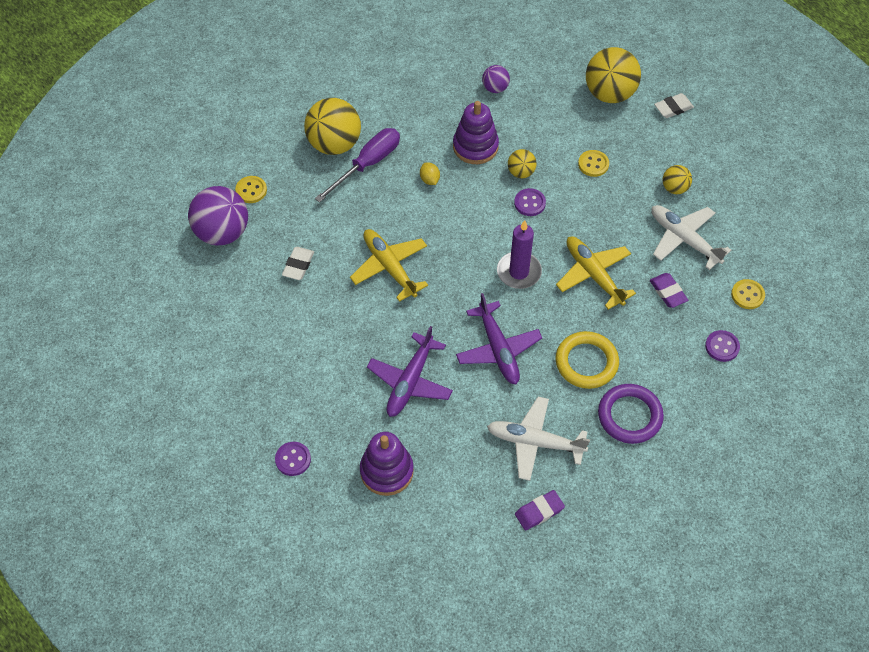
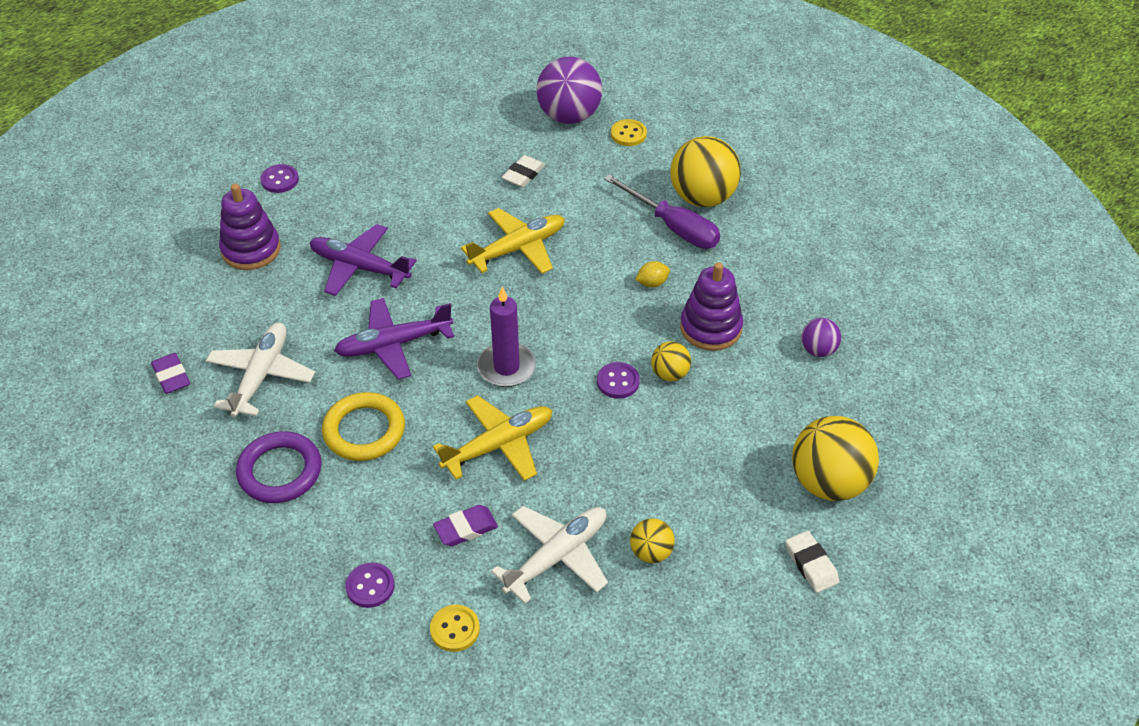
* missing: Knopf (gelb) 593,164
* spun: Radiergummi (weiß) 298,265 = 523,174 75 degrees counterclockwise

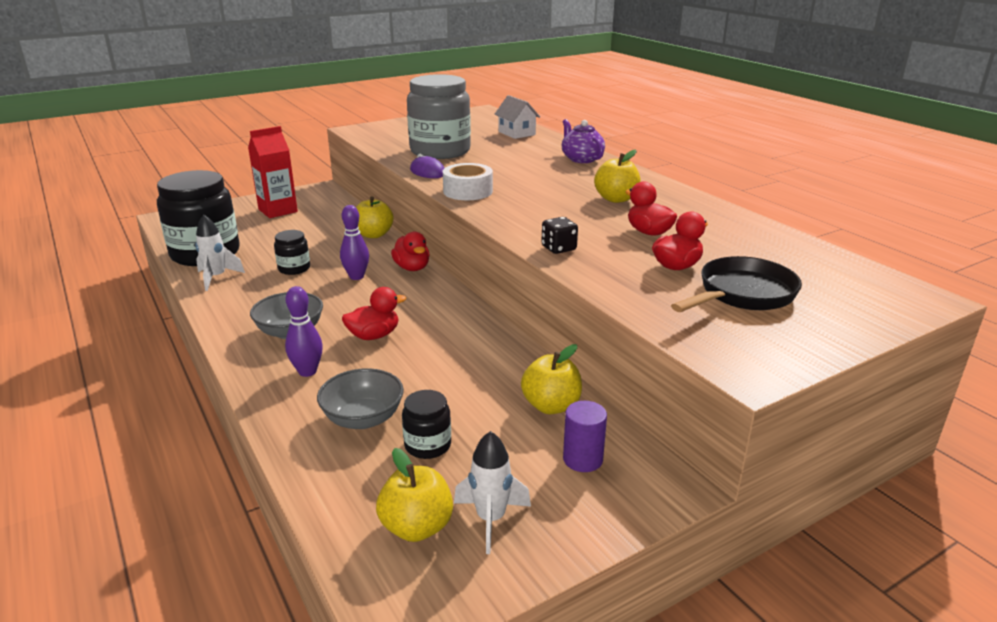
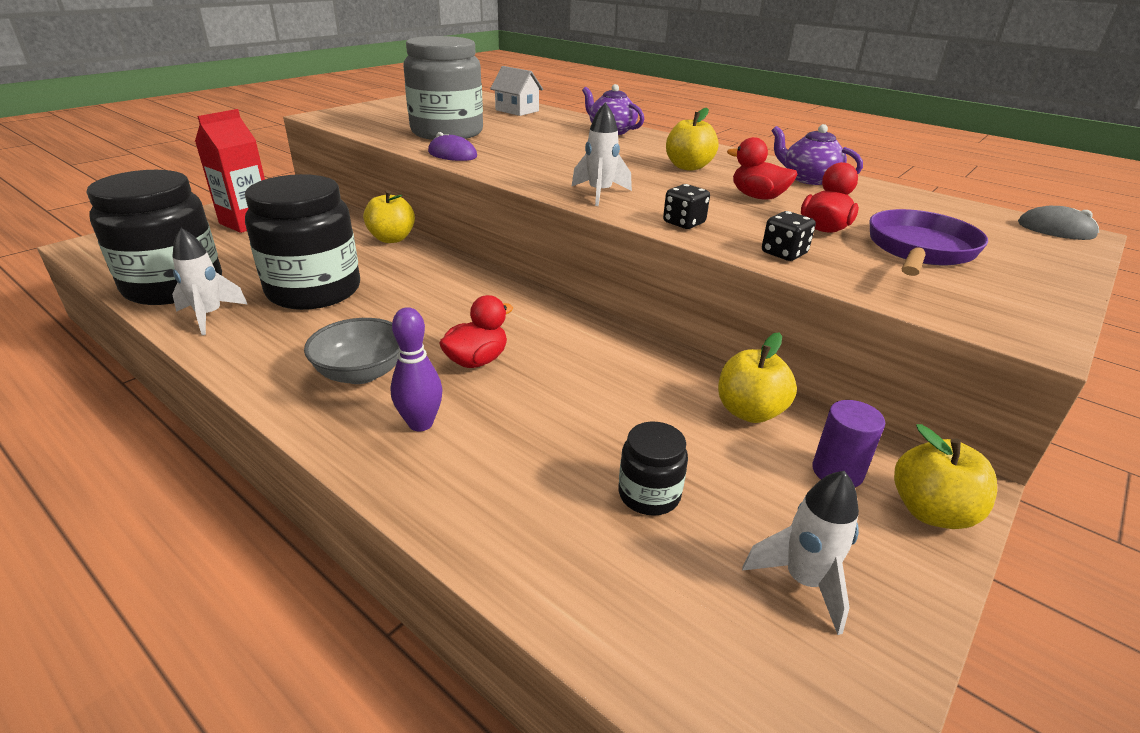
* missing: Klebeband (weiß) 468,191
* missing: Bowlingkegel (lila) 356,277
* size: Einmachglas (schwarz) 294,268 = 314,290 x2.20
* missing: Ente (rot) 412,268
* colour: Pfanne (schwarz) 742,294 to Pfanne (lila) 919,250
* missing: Schüssel (grau) 363,418
* relocated: Apfel (gelb) 417,527 to 931,511
* appeared: Rakete (weiß) 600,194
* appeared: Teekanne (lila) 808,179
* appeared: Computermaus (grau) 1055,230
* appeared: Spielwürfel (schwarz) 784,253

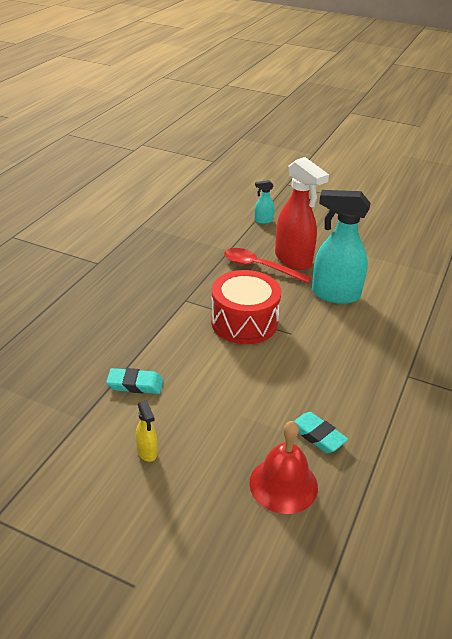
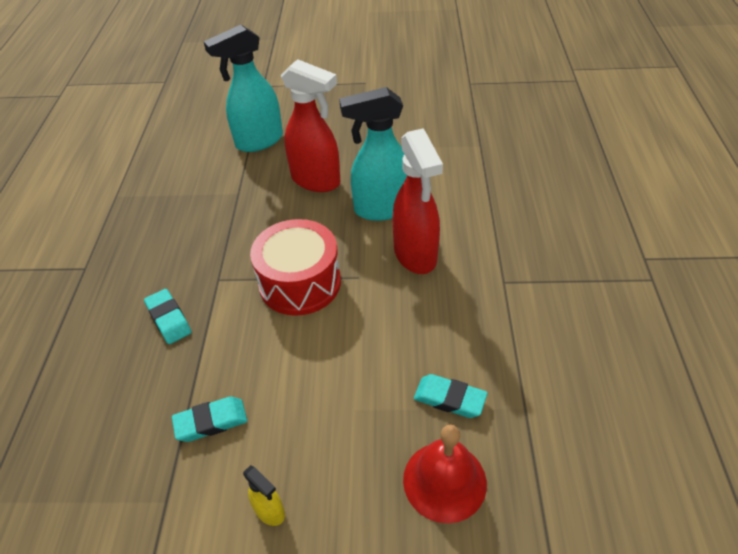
* size: Sprühflasche (türkis) 263,220 = 258,141 x2.23
* missing: Löffel (rot) 259,267
* appeared: Sprühflasche (rot) 415,255
* appeared: Radiergummi (türkis) 169,319

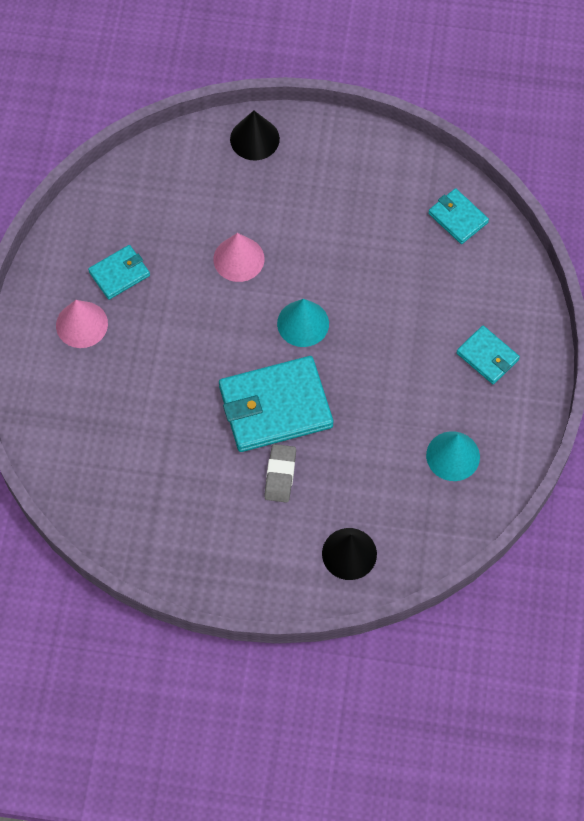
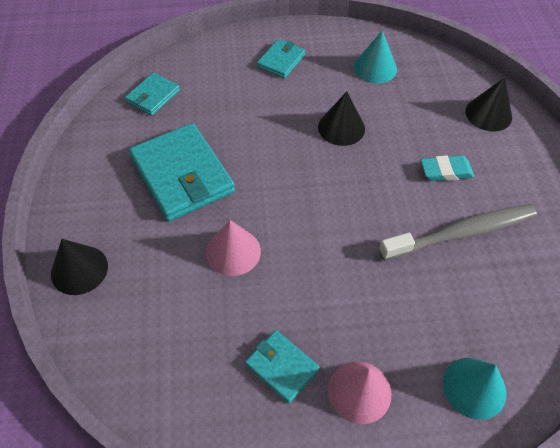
* relocated: Kegel (türkis) 303,323 to 474,387
* relocated: Geldbörse (türkis) 275,407 to 182,175
* colour: Radiergummi (grau) 280,475 to Radiergummi (türkis) 446,171
* appeared: Kegel (schwarz) 341,127
* appeared: Zahnbürste (grau) 461,233

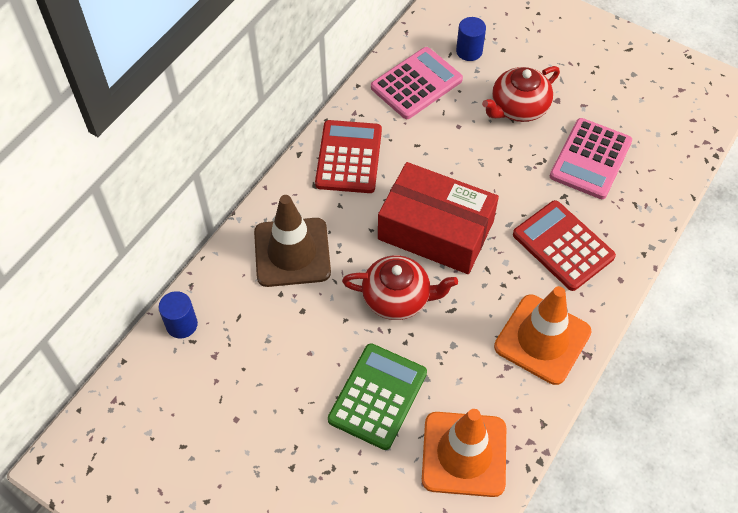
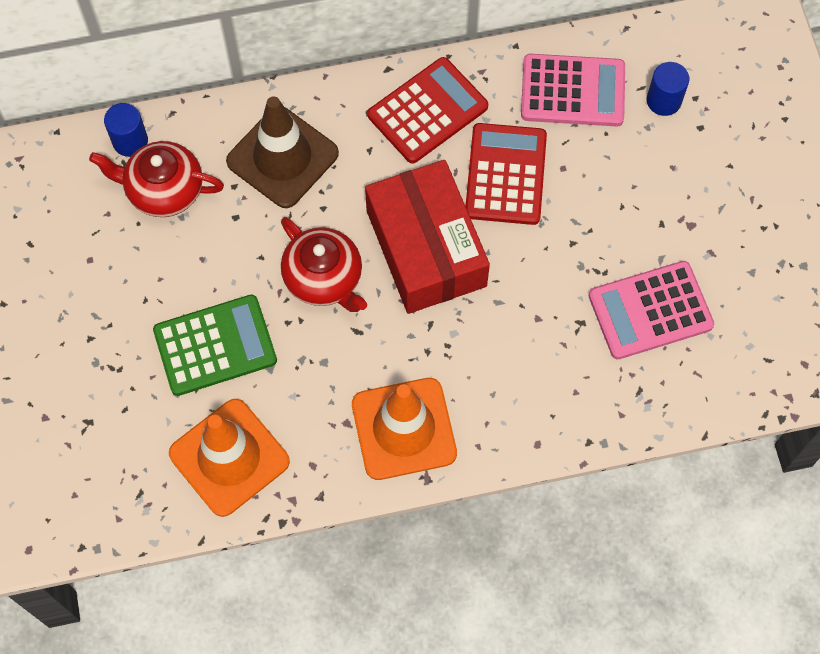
* relocated: Teekanne (rot) 518,108 to 163,190
* relocated: Taschenrechner (rot) 563,246 to 505,174

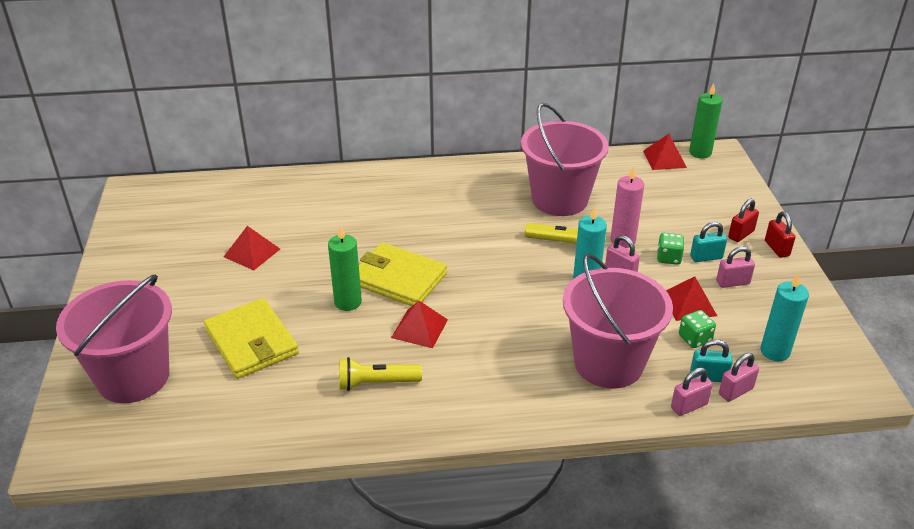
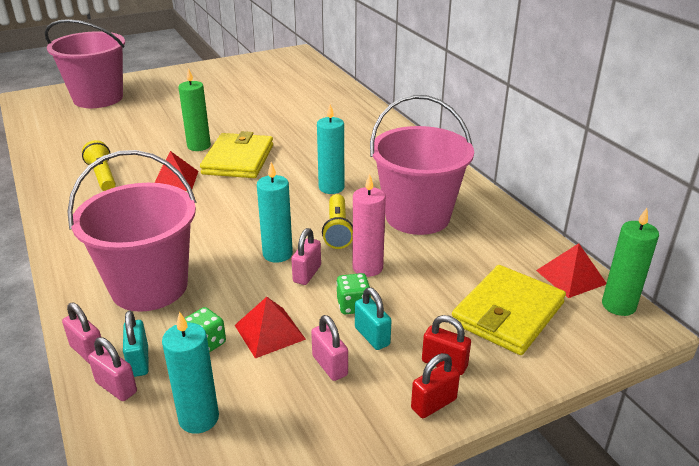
* missing: Pyramide (rot) 252,253
* relocated: Geldbörse (gelb) 252,342 to 507,313
* appeared: Kerze (türkis) 331,188

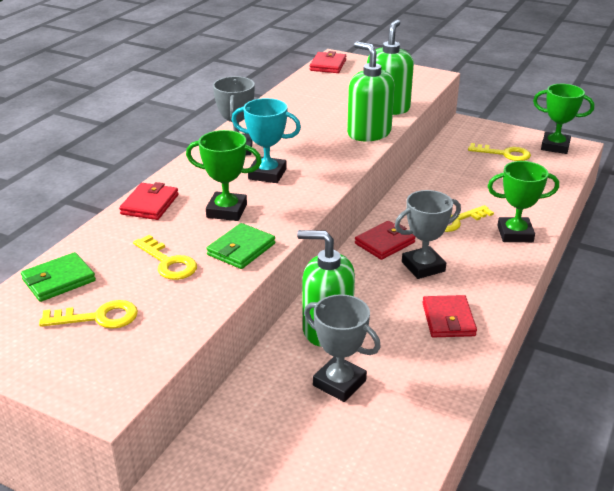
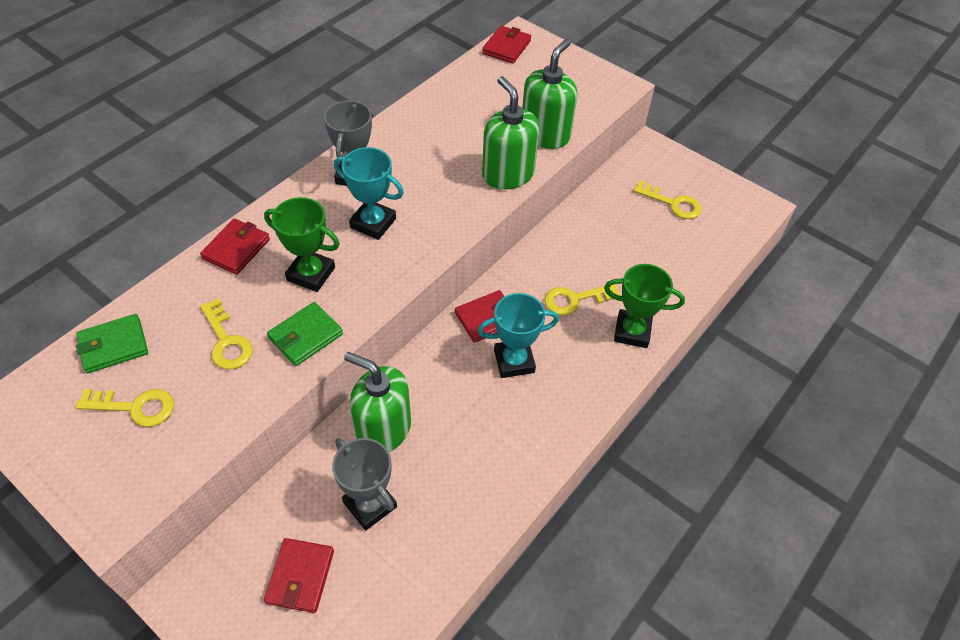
* missing: Pokal (grün) 555,146
* colour: Pokal (grau) 423,267 to Pokal (türkis) 514,361
* relocated: Geldbörse (rot) 448,319 to 300,576

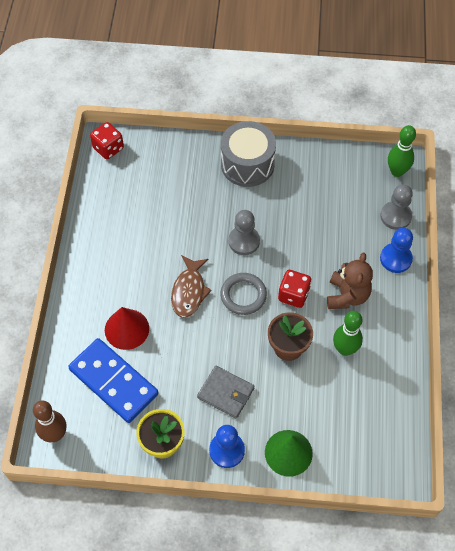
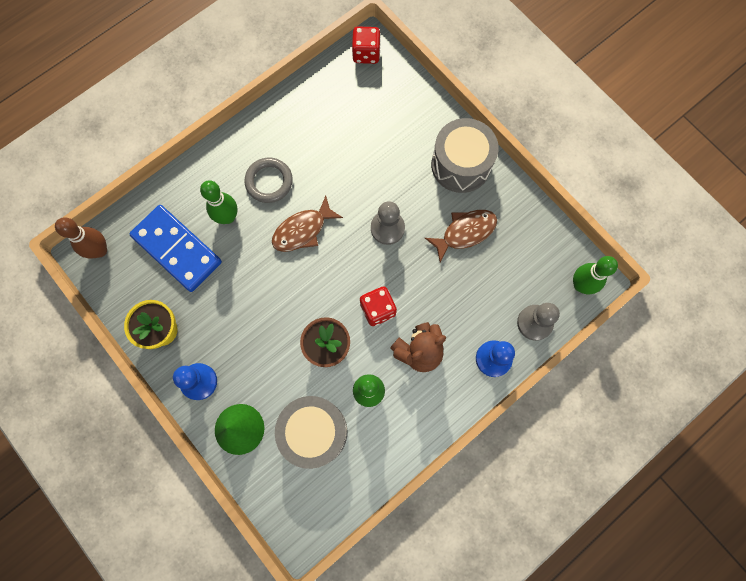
* relocated: Ring (grau) 243,295 to 269,181
* exchanged: Kegel (rot) 127,329 to Bowlingkegel (grün) 227,217
* spun: Dominostein (blau) 113,382 = 177,249 45 degrees counterclockwise
* missing: Geldbörse (grau) 226,393
* appeared: Fisch (braun) 465,232
* appeared: Trommel (grau) 314,432

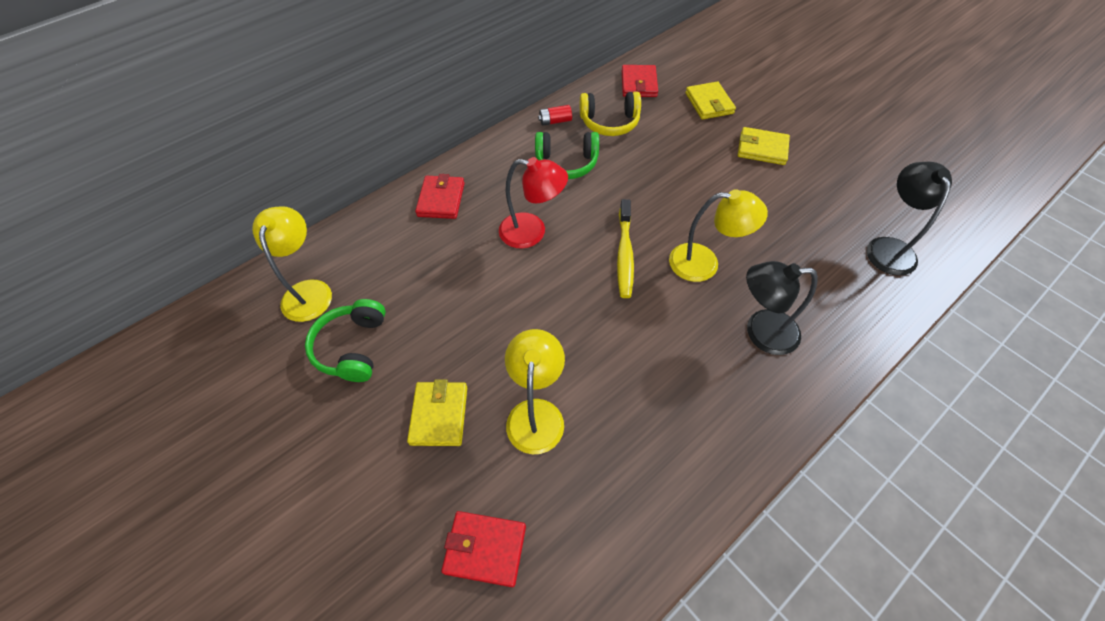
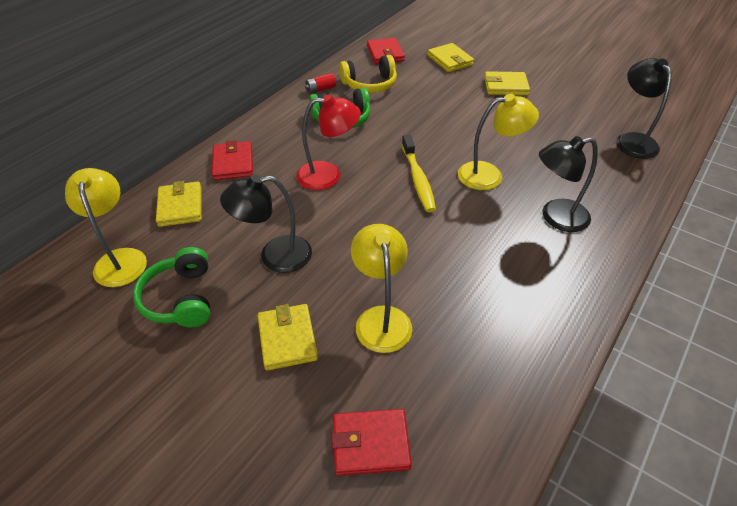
* appeared: Lampe (schwarz) 275,256
* appeared: Geldbörse (gelb) 180,206

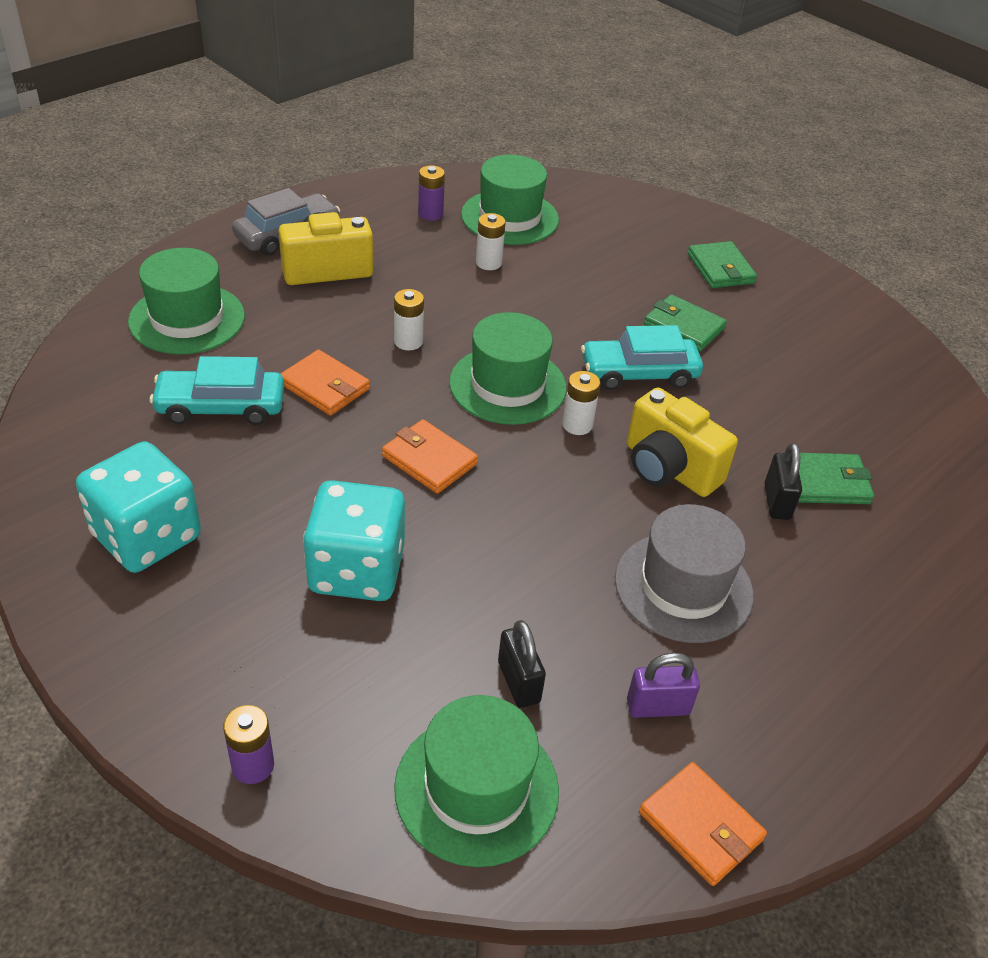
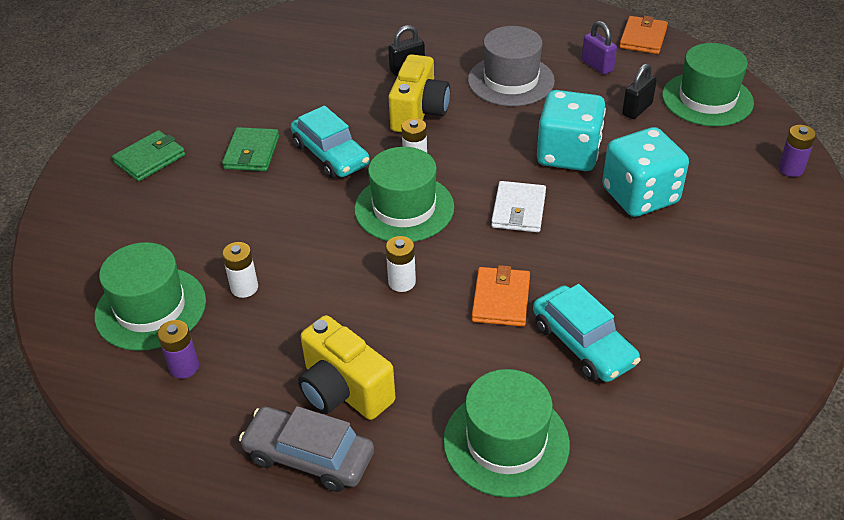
* colour: Geldbörse (orange) 429,460 to Geldbörse (weiß) 518,210
* relocated: Spielwürfel (türkis) 147,536 to 568,154
* missing: Geldbörse (grün) 826,482

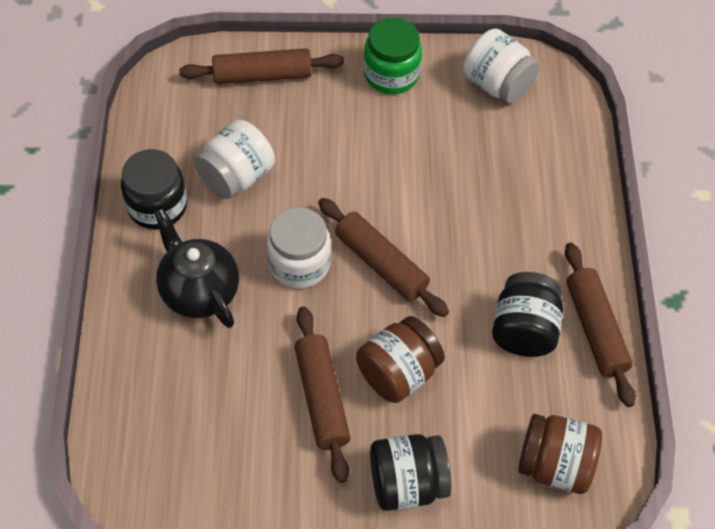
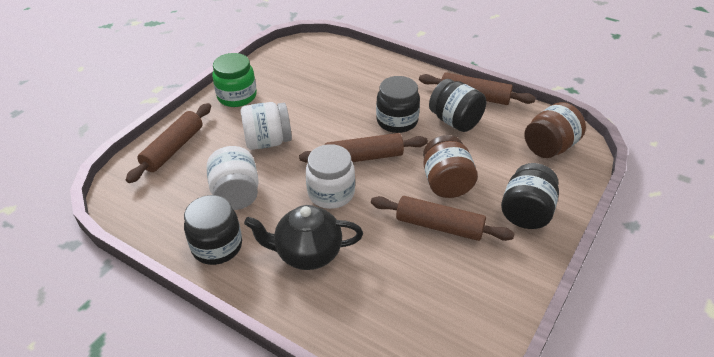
* relocated: Einmachglas (weiß) 497,84 to 268,142
* appeared: Einmachglas (schwarz) 397,121

